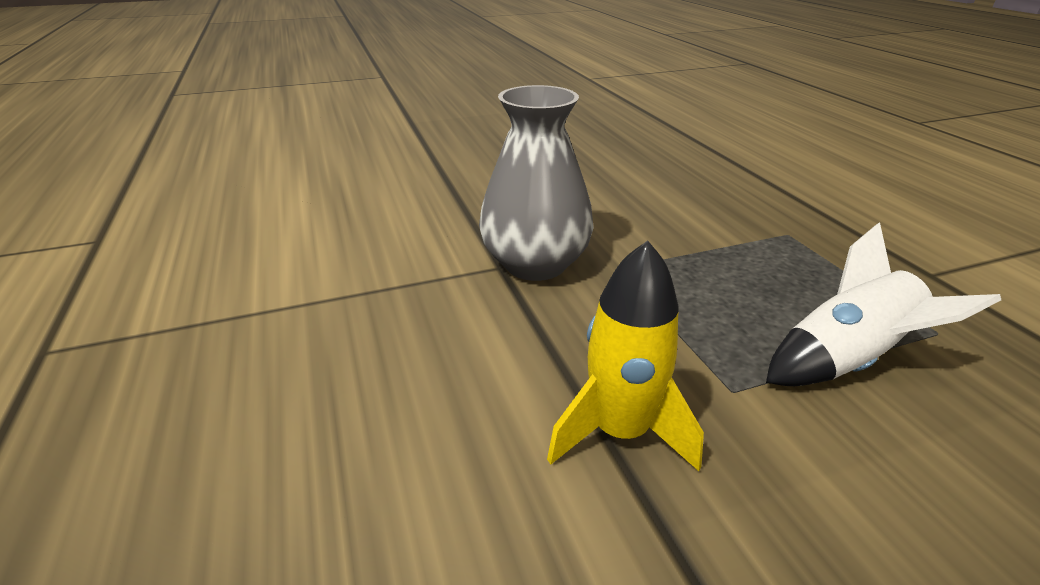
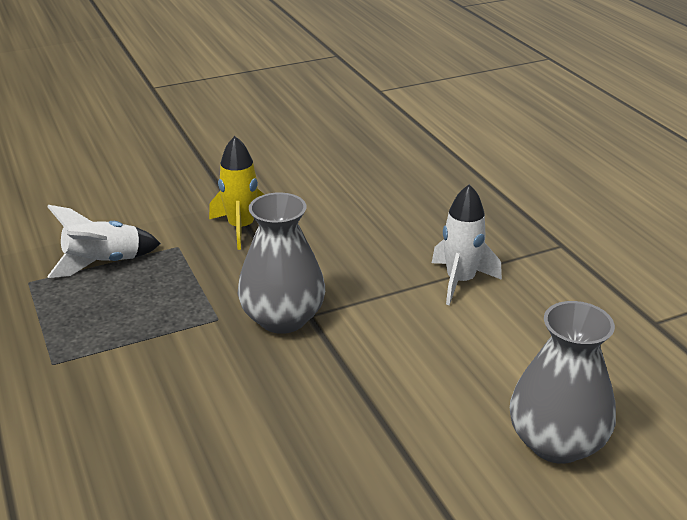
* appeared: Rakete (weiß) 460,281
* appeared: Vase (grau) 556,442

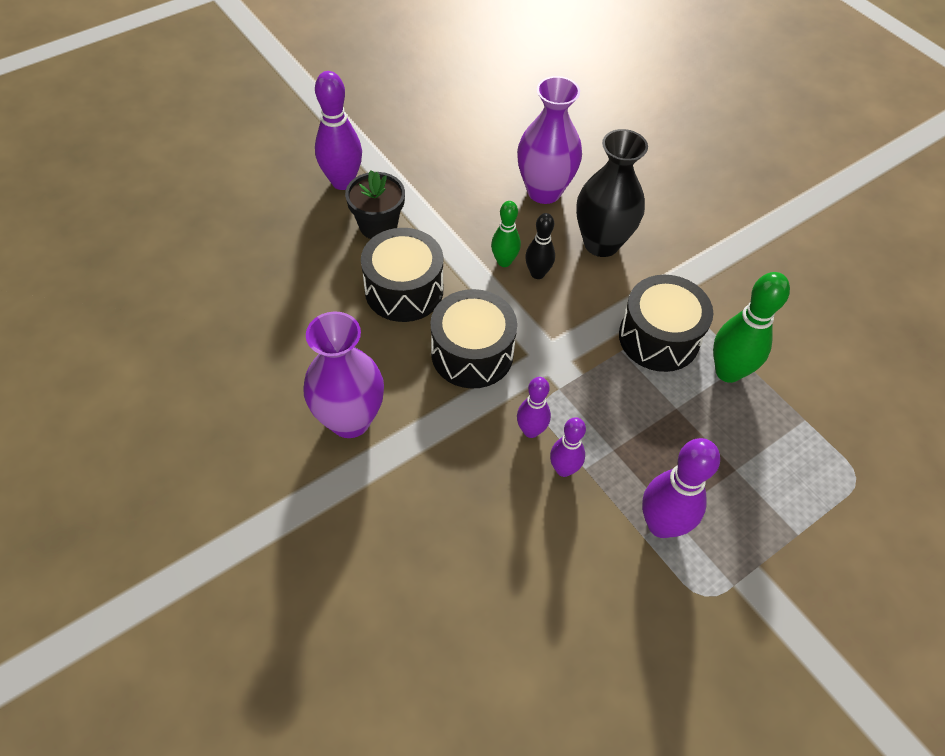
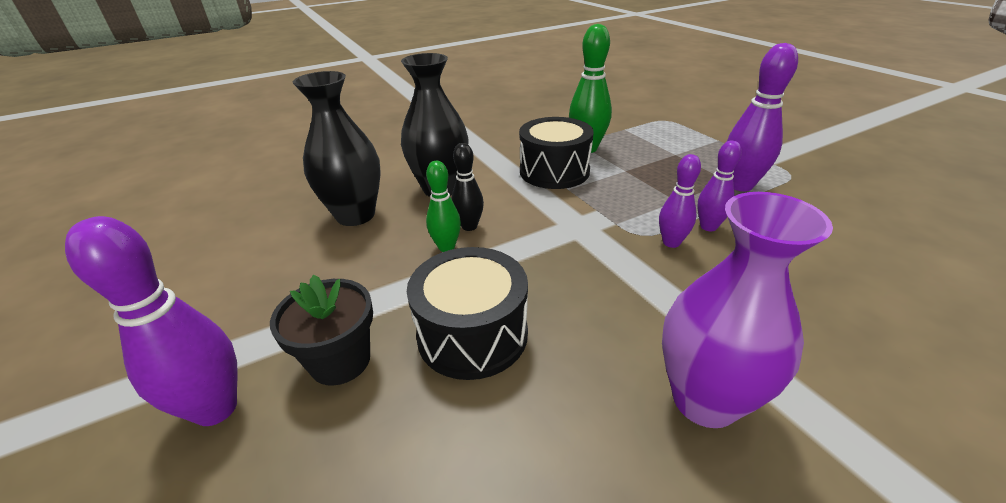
* colour: Vase (lila) 544,191 to Vase (schwarz) 355,215
* missing: Trommel (schwarz) 472,353

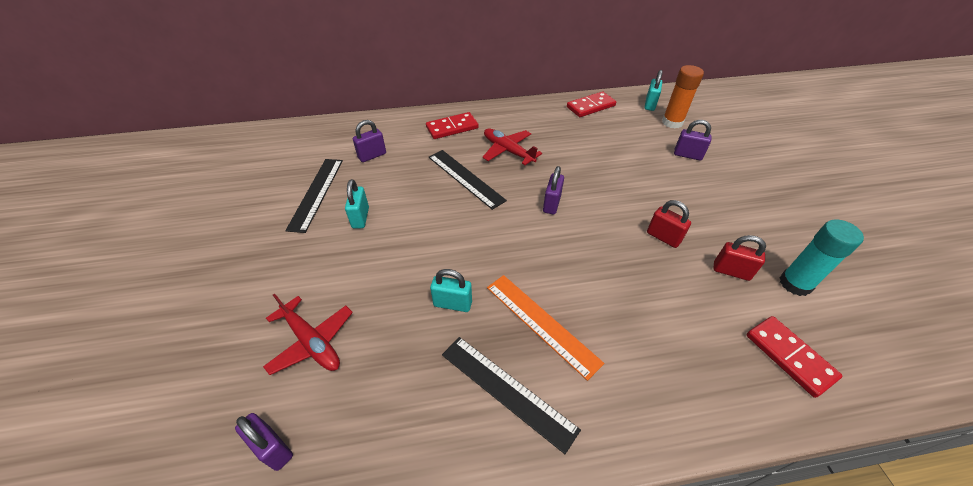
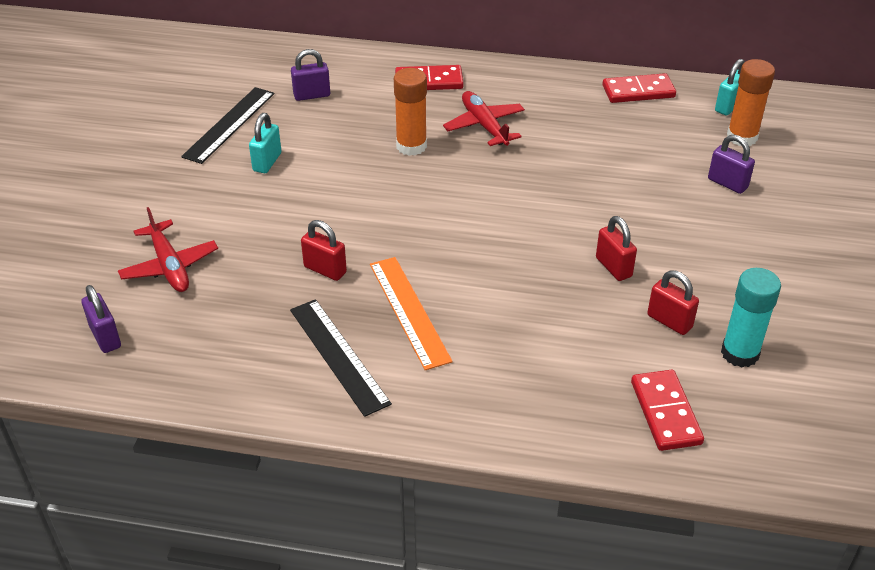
* exchanged: Lineal (schwarz) 465,178 to Klebestift (orange) 411,146
* missing: Vorhängeschloss (lila) 551,204
* colour: Vorhängeschloss (türkis) 452,304 to Vorhängeschloss (rot) 325,270

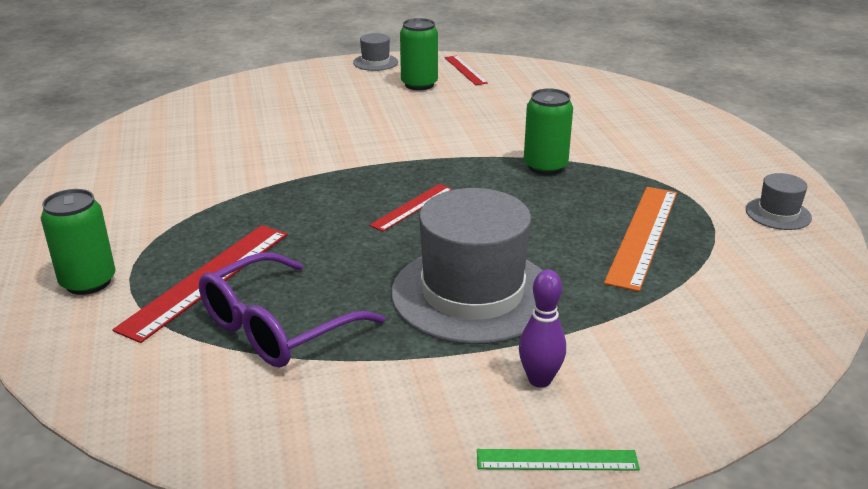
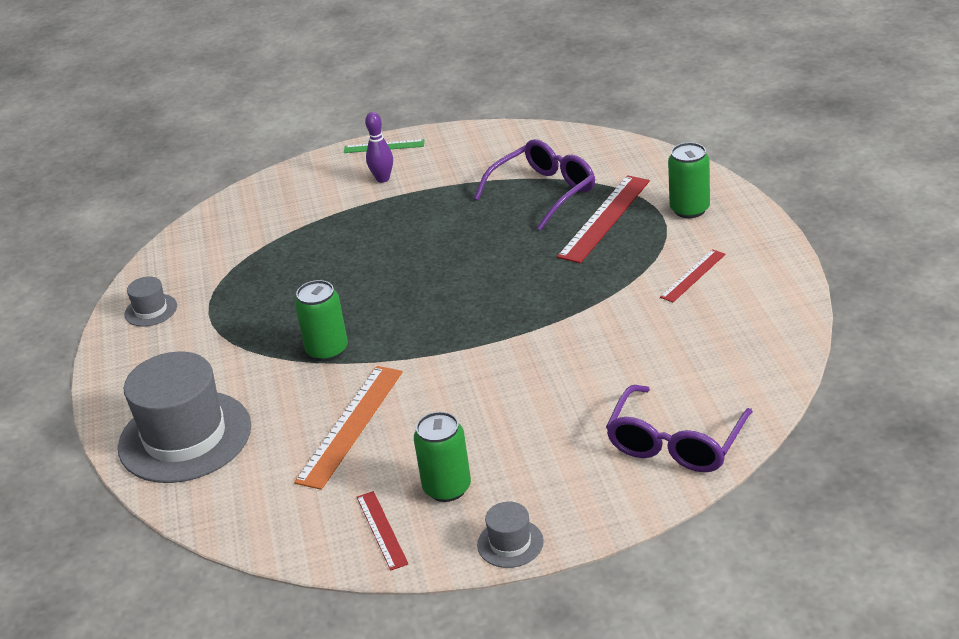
* relocated: Lineal (rot) 412,207 to 693,275
* relocated: Lineal (orange) 643,235 to 350,425
* relocated: Hut (grau) 472,294 to 185,437
* appeared: Brille (lila) 676,443

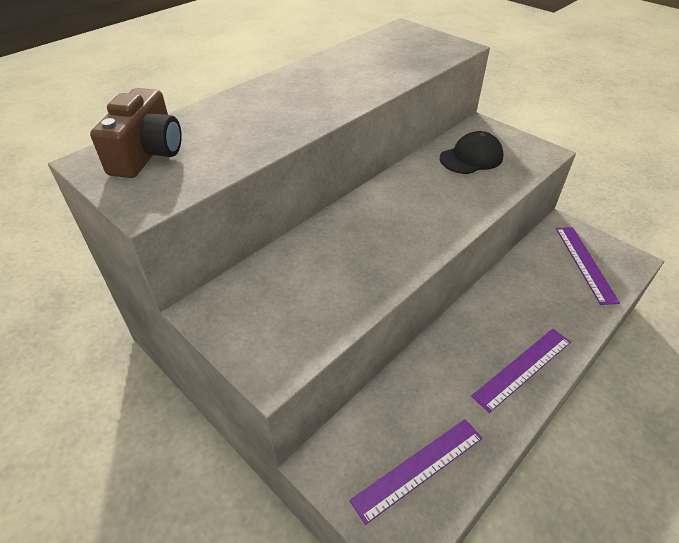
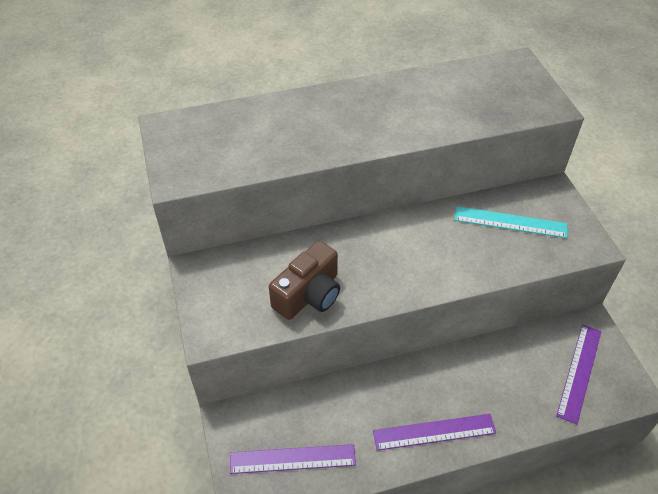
* relocated: Kamera (braun) 148,154 to 309,295
* exchanged: Kappe (schwarz) 471,157 to Lineal (türkis) 510,222

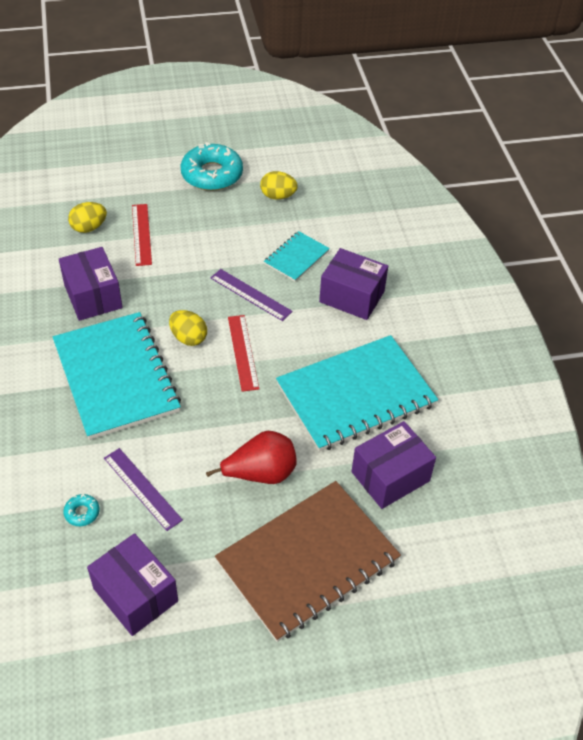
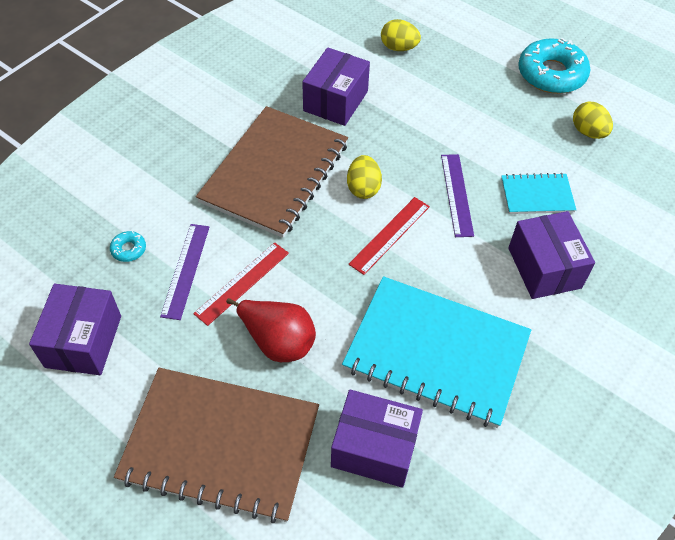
* relocated: Lineal (rot) 141,234 to 242,283
* colour: Notizbuch (türkis) 116,377 to Notizbuch (braun) 274,173

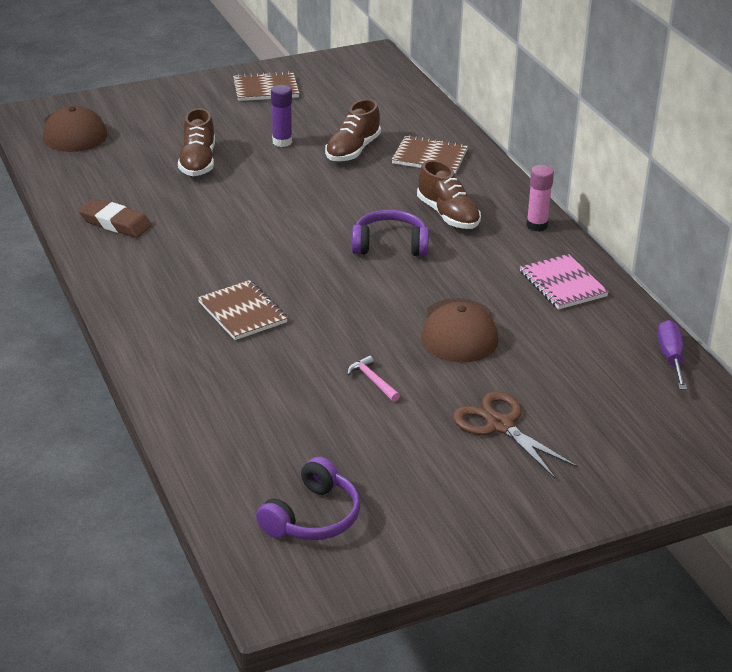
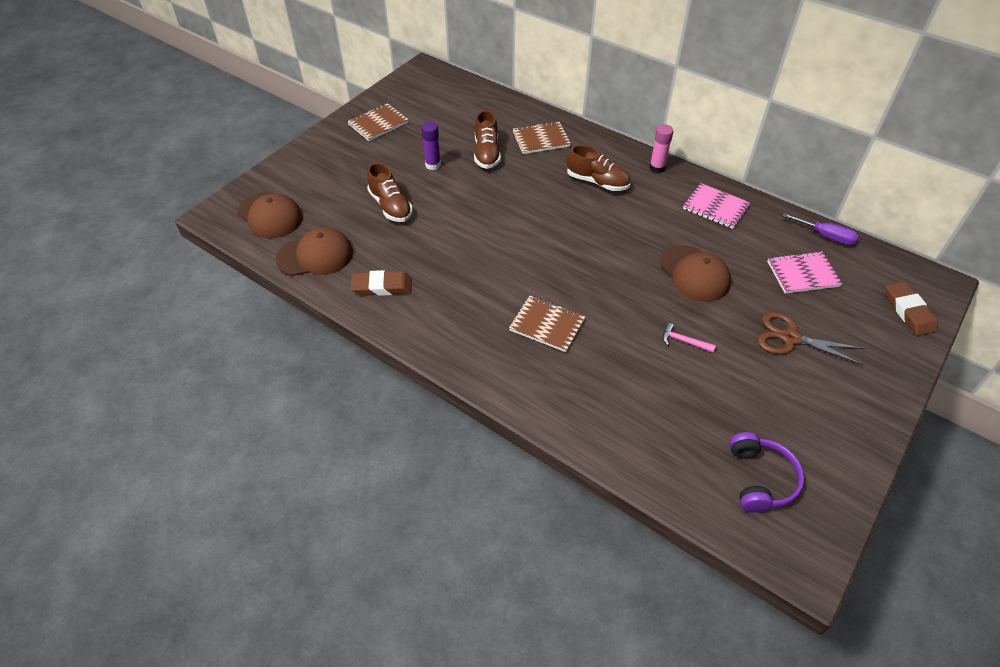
* missing: Kopfhörer (lila) 390,245
* spun: Schraubenzieher (lila) 671,357 = 826,236 150 degrees clockwise
* appeared: Kappe (braun) 315,256
* appeared: Notizbuch (rosa) 802,274
* appeared: Radiergummi (braun) 908,311

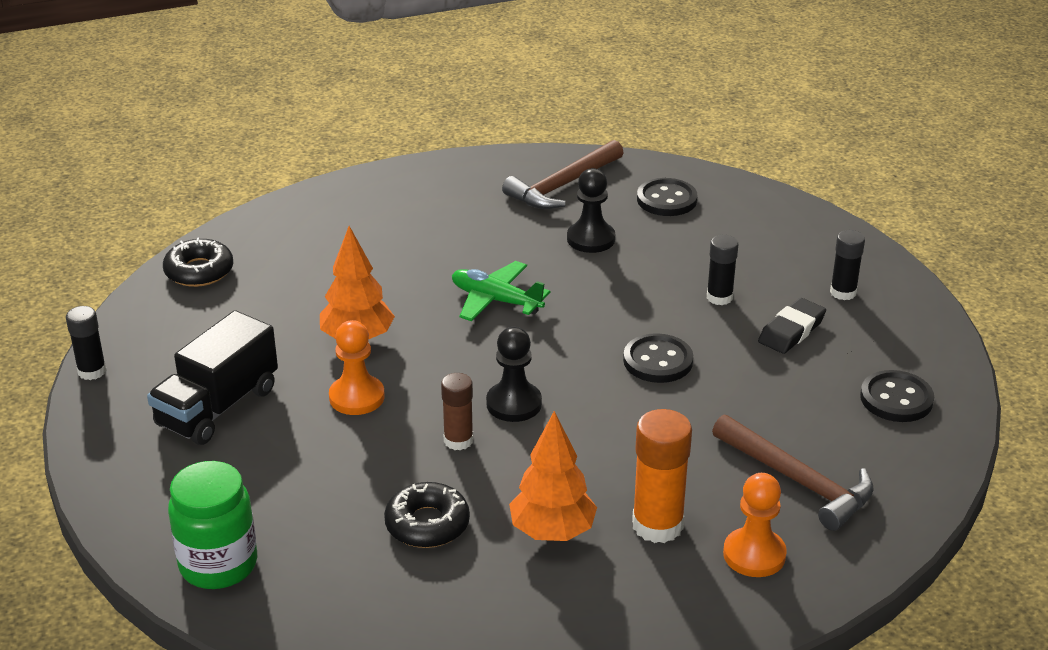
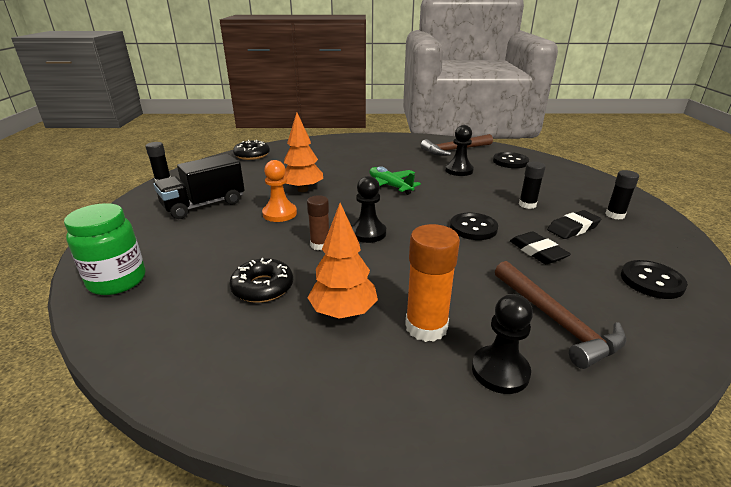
* colour: Bauer (orange) 754,555 to Bauer (schwarz) 500,371
* appeared: Radiergummi (schwarz) 537,251

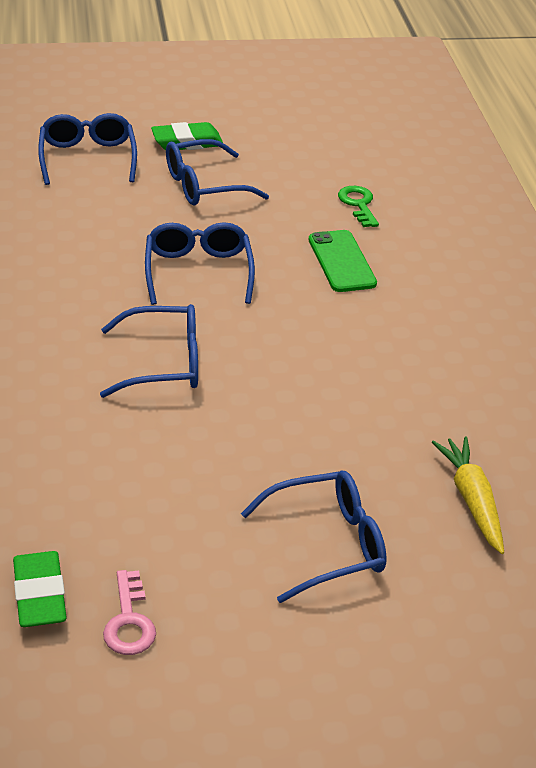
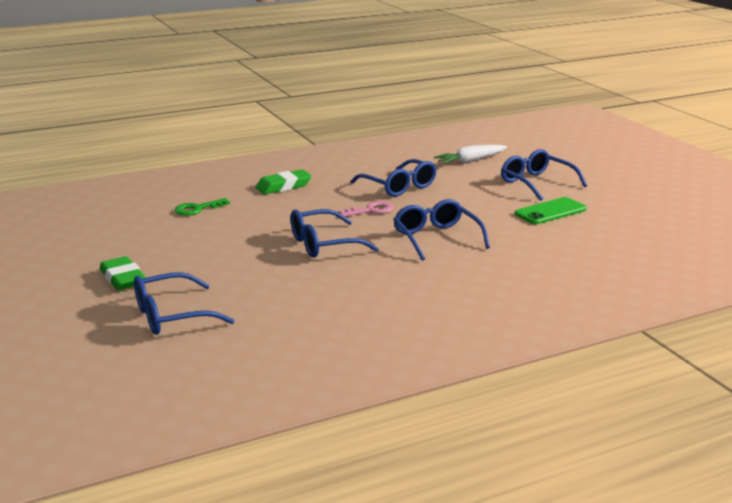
* relocated: Brille (blau) 204,186 to 399,187
* relocated: Handy (grün) 341,261 to 550,212
* colour: Karotte (gelb) 472,500 to Karotte (weiß) 470,161
* relocated: Radiergummi (grün) 40,595 to 283,186
* relocated: Schlüssel (rosa) 129,621 to 371,210

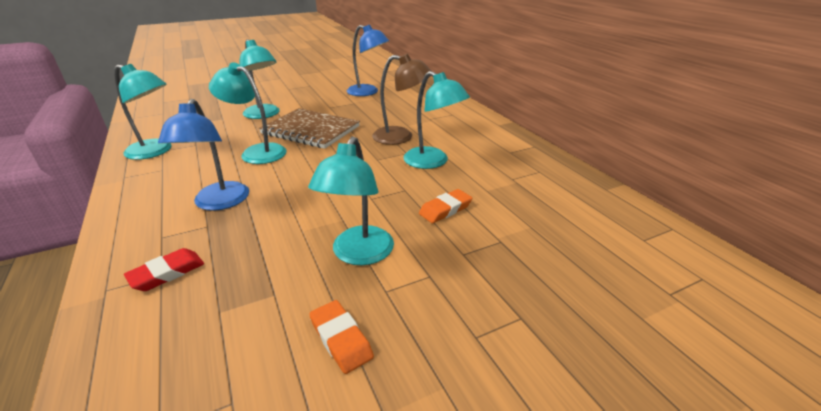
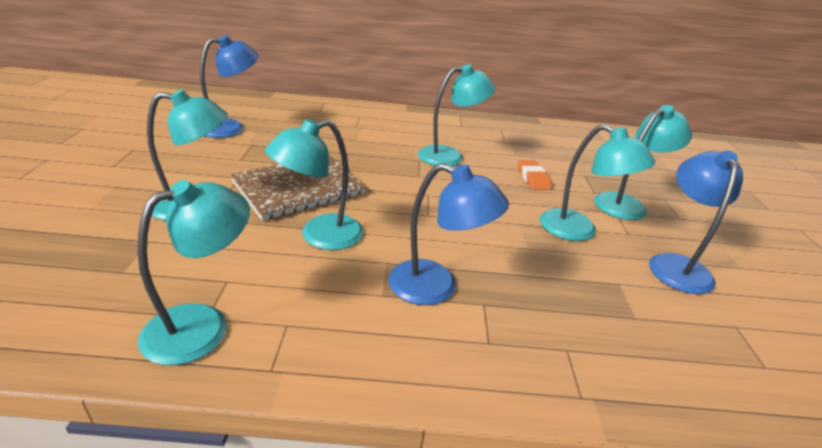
* missing: Lampe (braun) 401,137
* missing: Radiergummi (rot) 167,273
* exchanged: Radiergummi (orange) 341,339 to Lampe (blau) 677,265
* appeared: Lampe (türkis) 627,204

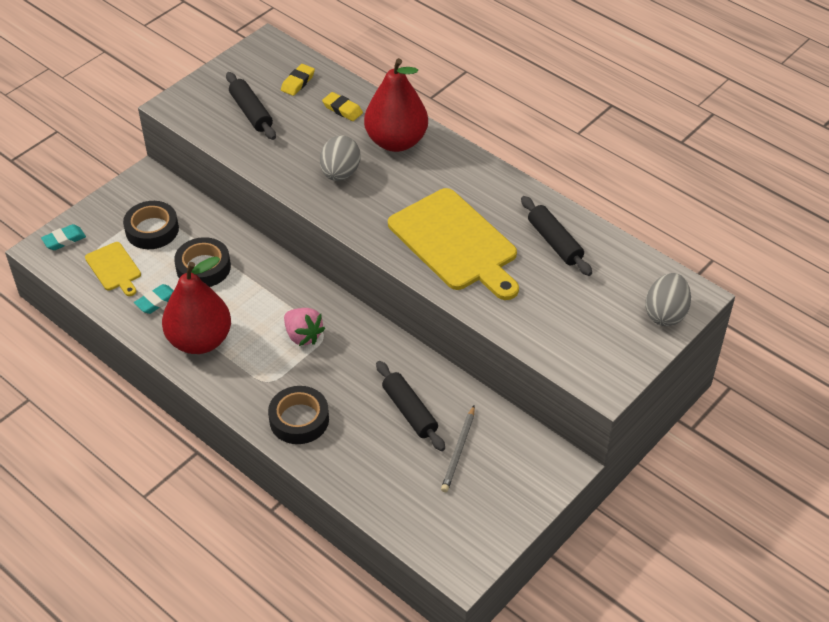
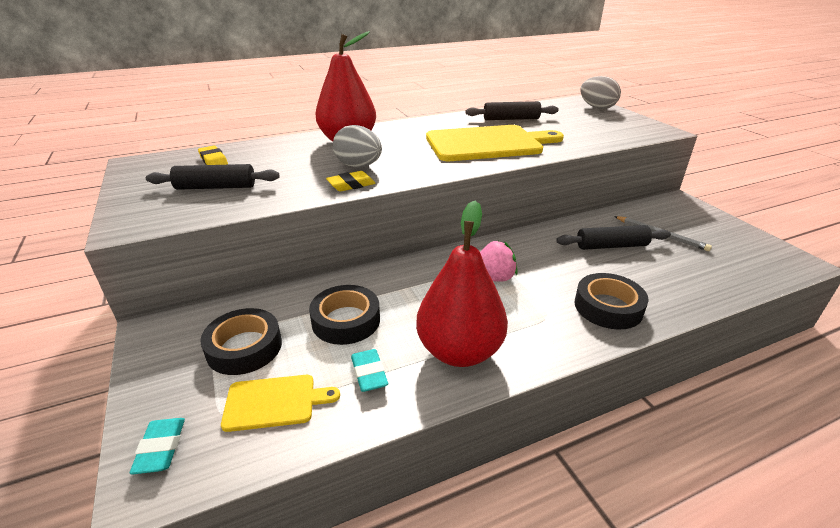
* relocated: Radiergummi (gelb) 342,109 to 351,185

